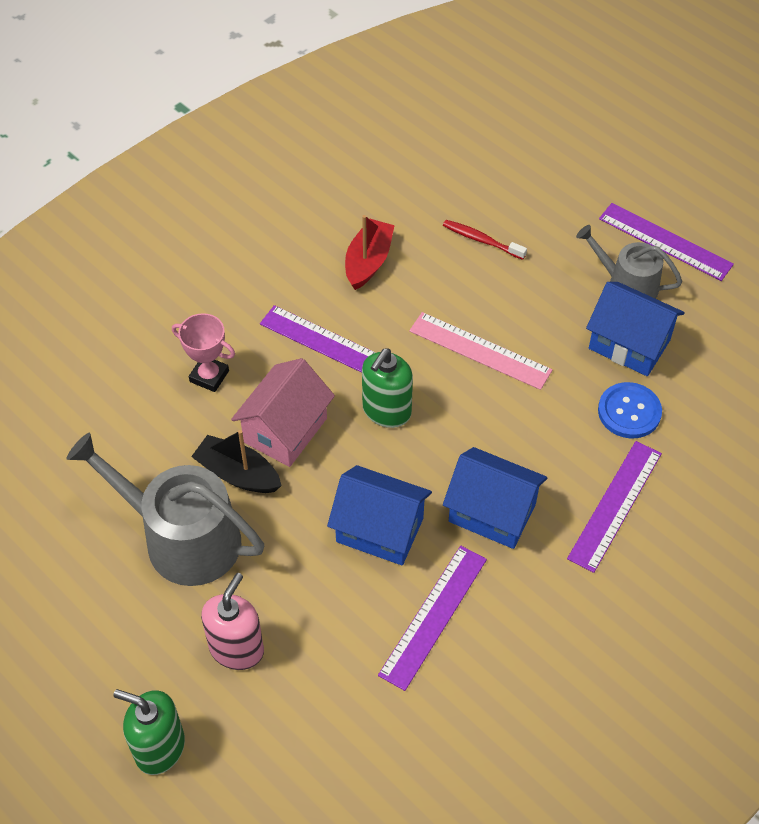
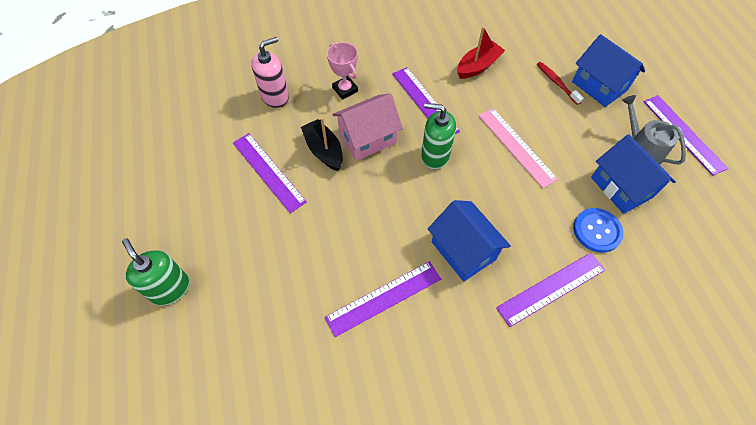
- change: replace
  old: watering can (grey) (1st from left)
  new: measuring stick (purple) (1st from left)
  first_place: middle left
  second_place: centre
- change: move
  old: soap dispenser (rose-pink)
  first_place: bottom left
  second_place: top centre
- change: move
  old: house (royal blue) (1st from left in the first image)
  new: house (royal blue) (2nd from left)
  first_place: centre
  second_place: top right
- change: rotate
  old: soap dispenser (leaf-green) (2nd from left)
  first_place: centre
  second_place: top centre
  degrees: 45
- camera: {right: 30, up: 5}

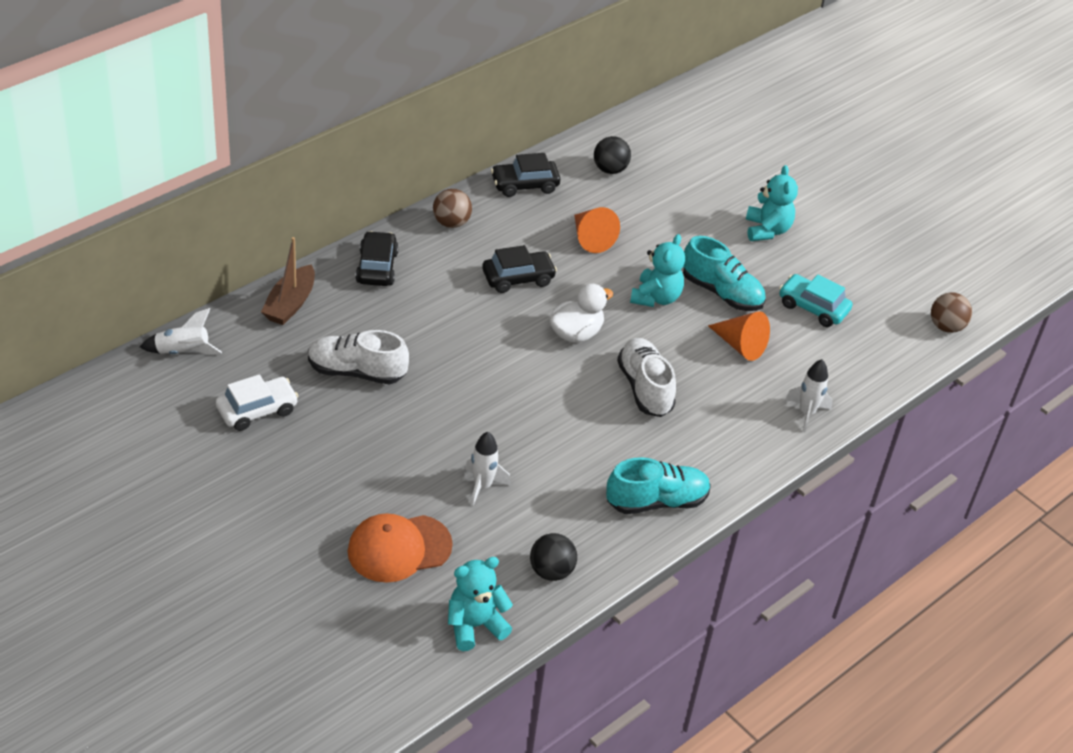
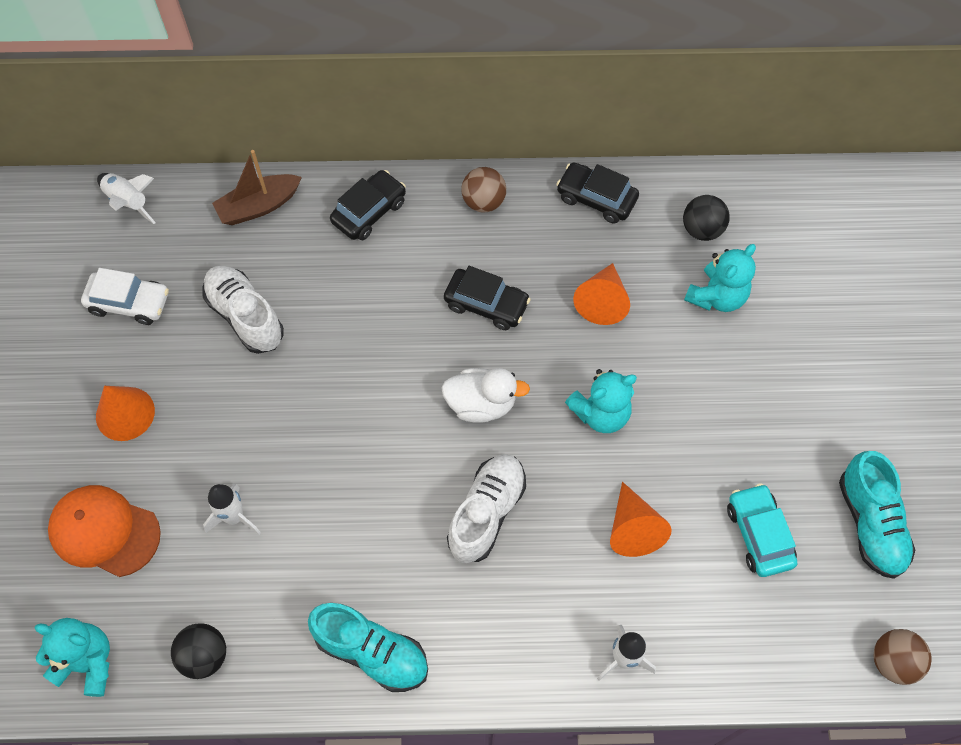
- change: move
  old: lace-up shoe (aqua) (2nd from left)
  first_place: middle right
  second_place: bottom right
- change: move
  old: teddy (aqua) (3rd from left)
  first_place: top right
  second_place: middle right
- change: insert
  new: cone shape (orange-coloured) (1st from left)
  second_place: middle left
- camera: {right: 45, up: 20}

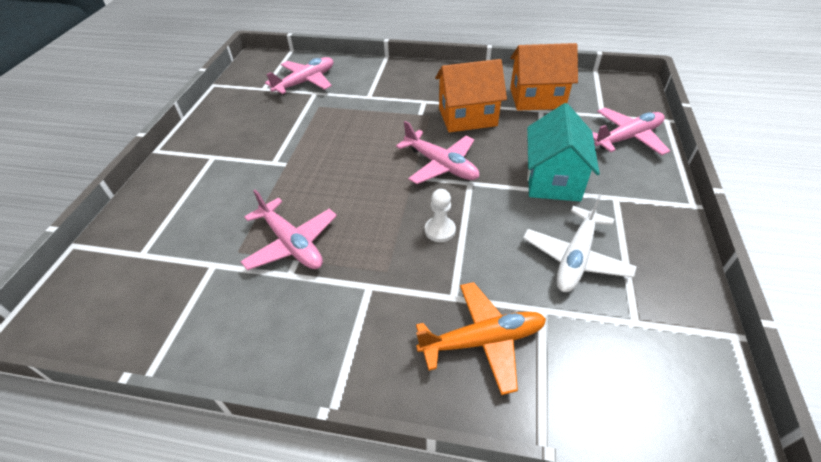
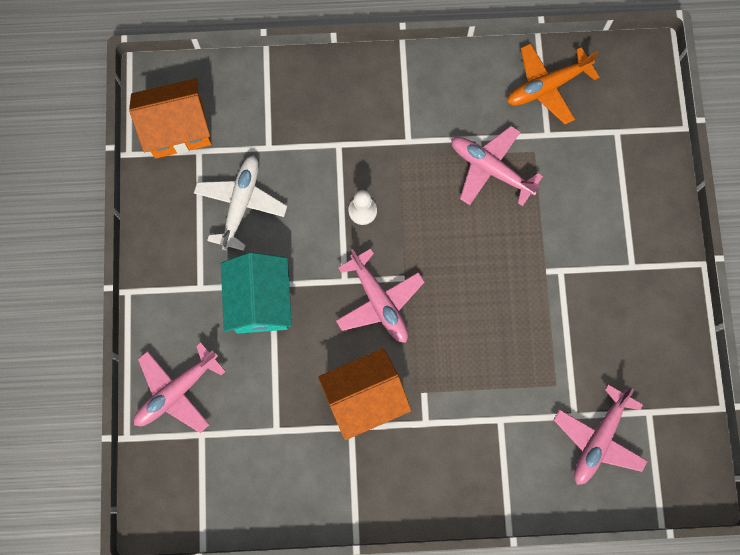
- change: rotate
  old: aeroplane (rose-pink) (3rd from left in the first image)
  first_place: top centre
  second_place: centre
  degrees: -150
- change: move
  old: aeroplane (orange-coloured)
  first_place: bottom centre
  second_place: top right
- change: move
  old: house (orange-coloured) (2nd from left in the first image)
  new: house (orange-coloured) (1st from left)
  first_place: top centre
  second_place: top left
- camera: {right: 165, up: 30}

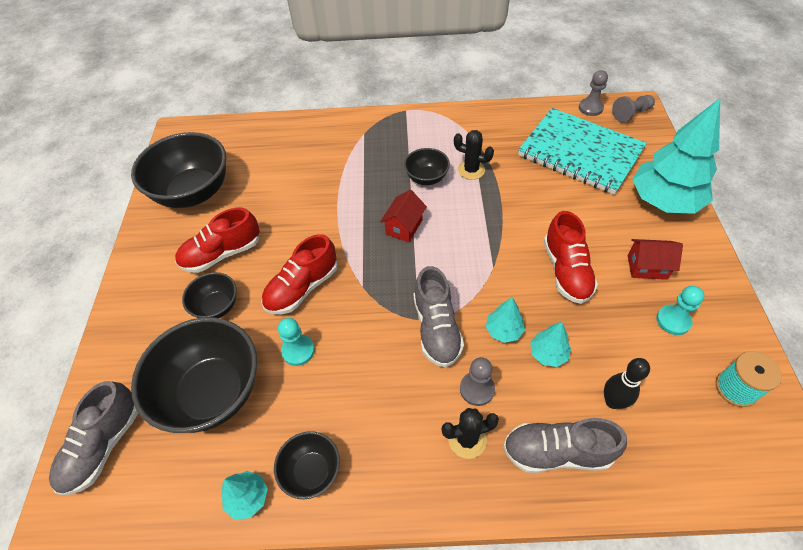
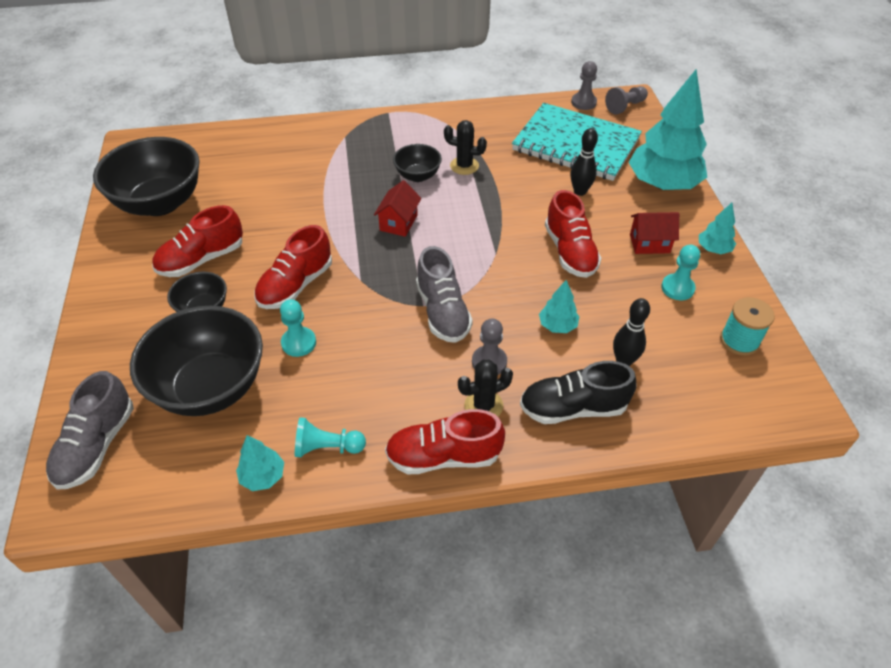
- change: replace
  old: bowl (jet-black) (4th from left)
  new: chess pawn (aqua) (2nd from left)
  first_place: bottom centre
  second_place: centre
- change: move
  old: fir tree (aqua) (2nd from left in the first image)
  new: fir tree (aqua) (4th from left)
  first_place: centre
  second_place: middle right
- change: recolor
  old: lace-up shoe (grey) (3rd from left)
  new: lace-up shoe (jet-black)
  first_place: bottom right
  second_place: centre
- change: insert
  new: lace-up shoe (crimson) (3rd from left)
  second_place: centre
- change: insert
  new: tenpin (jet-black) (1st from left)
  second_place: top centre
- camera: {right: -10, up: -5}

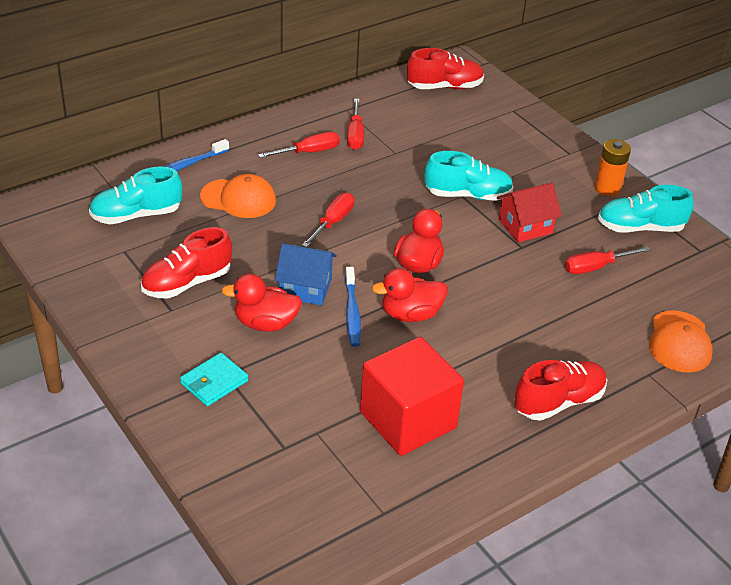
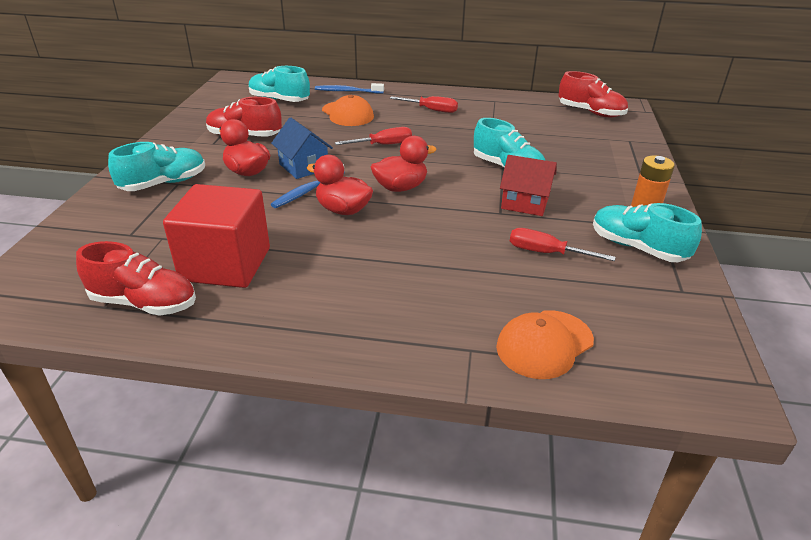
- change: replace
  old: wallet (aqua)
  new: lace-up shoe (aqua) (1st from left)
  first_place: middle left
  second_place: top left
- change: delete
  old: flat screwdriver (crimson) (3rd from left)
  first_place: top centre
- change: move
  old: lace-up shoe (crimson) (3rd from left in the first image)
  new: lace-up shoe (crimson) (1st from left)
  first_place: bottom right
  second_place: middle left
- camera: {right: 45, up: -5}

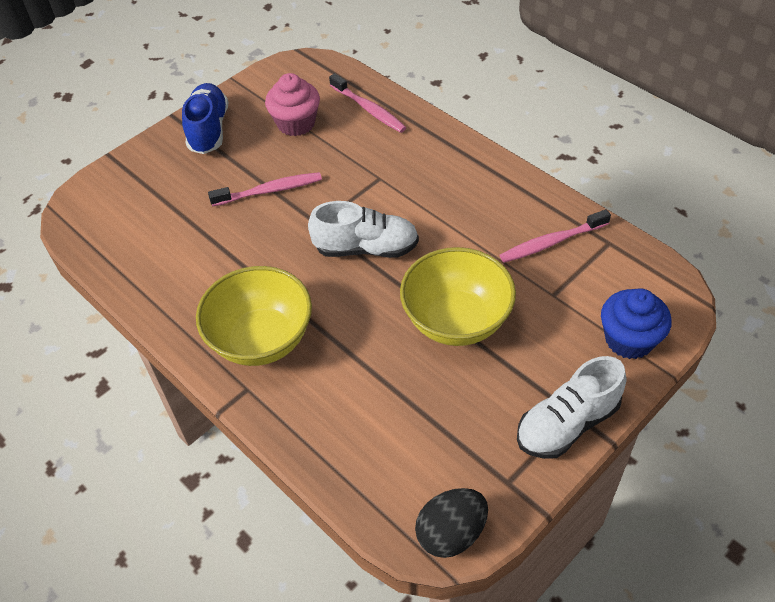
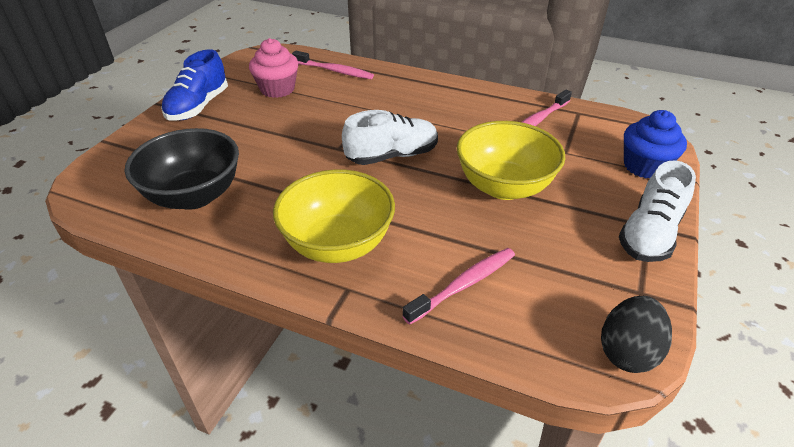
- change: rotate
  old: lace-up shoe (royal blue)
  first_place: top left
  second_place: top left
  degrees: -135
- change: move
  old: tooth brush (rose-pink) (1st from left in the first image)
  new: tooth brush (rose-pink) (2nd from left)
  first_place: top centre
  second_place: centre
- change: insert
  new: bowl (jet-black)
  second_place: middle left
- camera: {right: -25, up: -10}

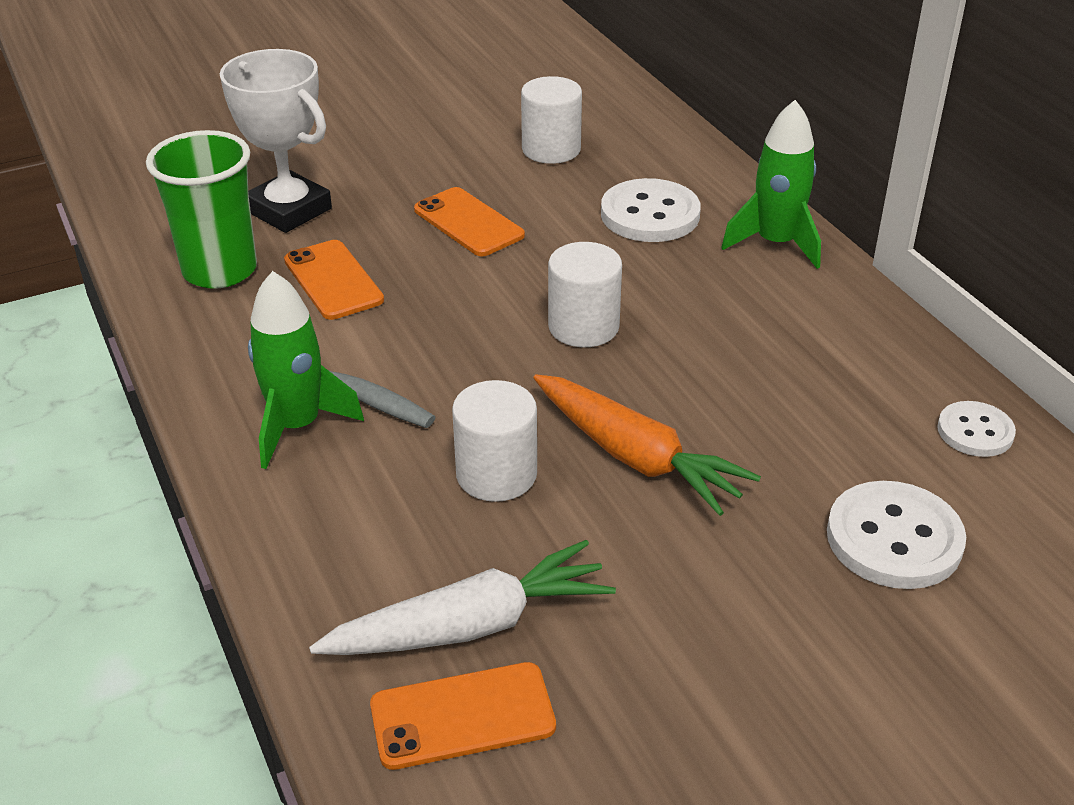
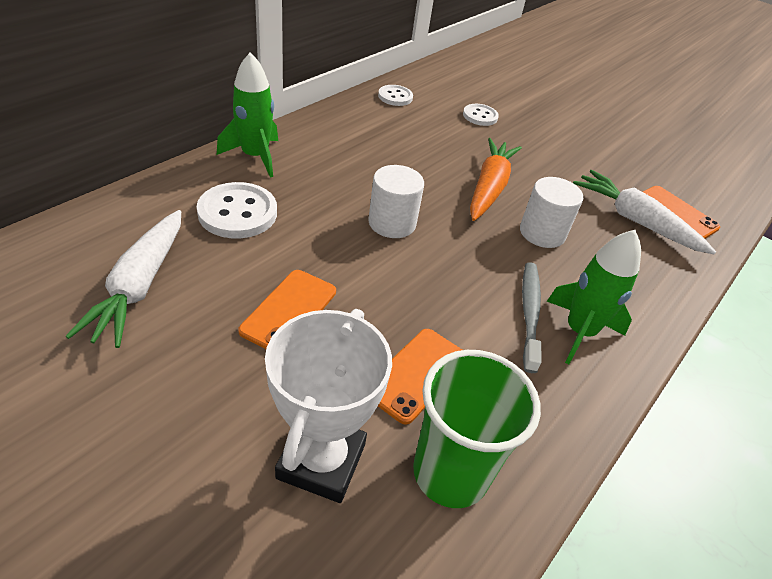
- change: replace
  old: cylinder shape (pure white) (2nd from left)
  new: carrot (pure white) (1st from left)
  first_place: top centre
  second_place: middle left
- change: resize
  old: sewing button (pure white) (2nd from left in the first image)
  first_place: middle right
  second_place: top centre
  factor: 0.61
- camera: {right: -120, up: 5}

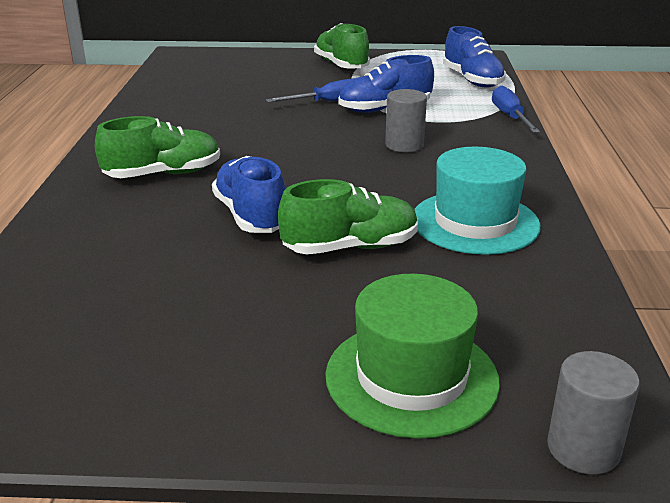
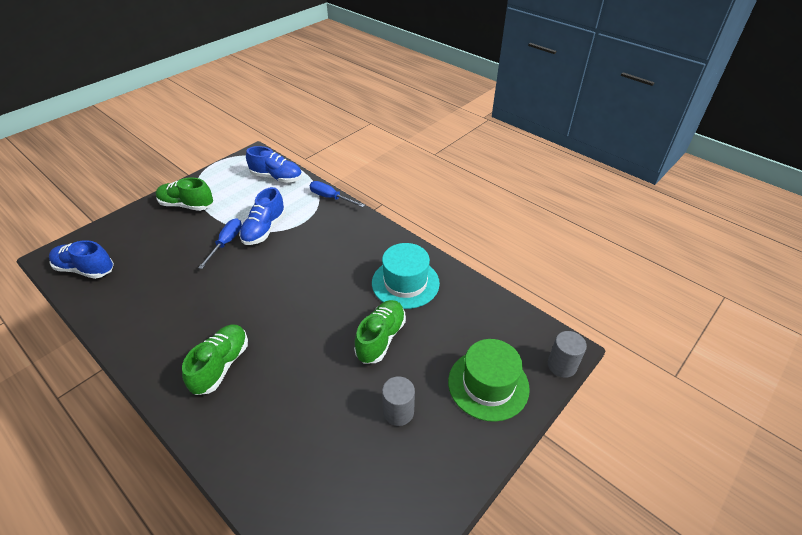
- change: move
  old: lace-up shoe (royal blue) (1st from left)
  first_place: centre
  second_place: middle left
- change: move
  old: cylinder shape (grey) (1st from left)
  first_place: top centre
  second_place: bottom centre
- camera: {right: -50, up: 15}

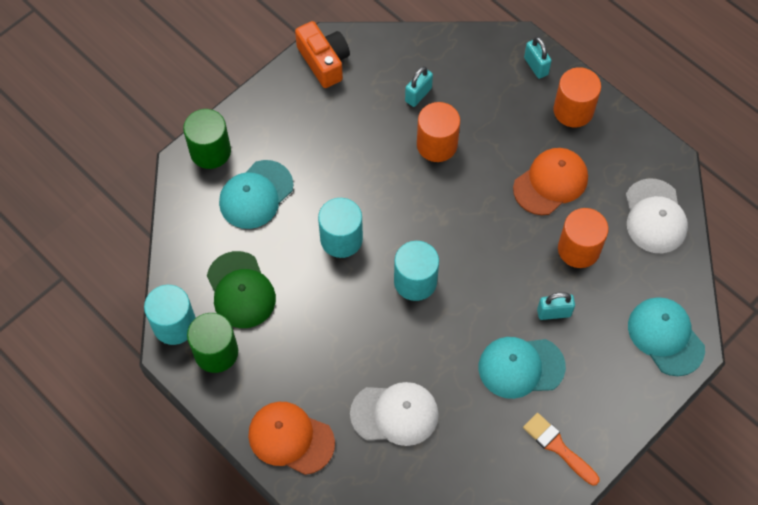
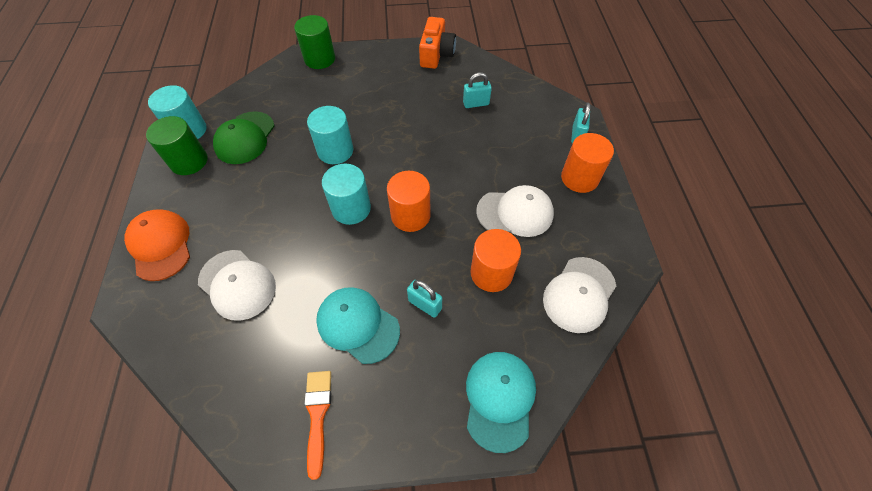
- change: delete
  old: cap (aqua) (1st from left)
  first_place: centre
- change: move
  old: cylinder shape (orange-coloured) (1st from left)
  first_place: top centre
  second_place: centre
- change: recolor
  old: cap (orange-coloured) (2nd from left)
  new: cap (pure white) (2nd from left)
  first_place: middle right
  second_place: centre
- camera: {right: 40, up: -5}

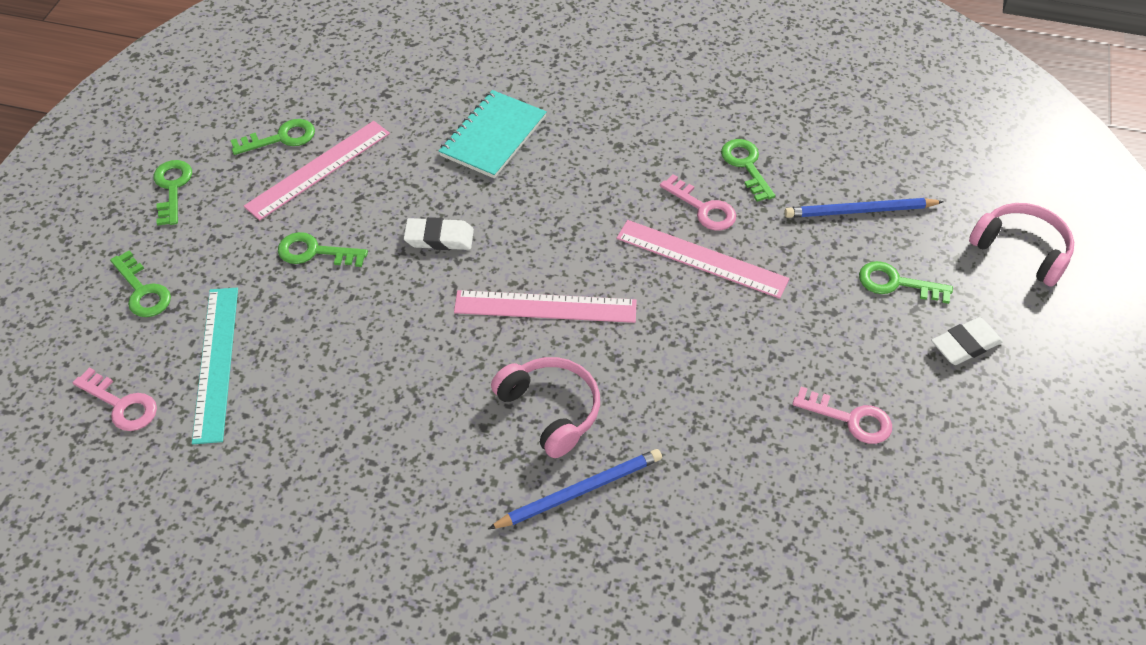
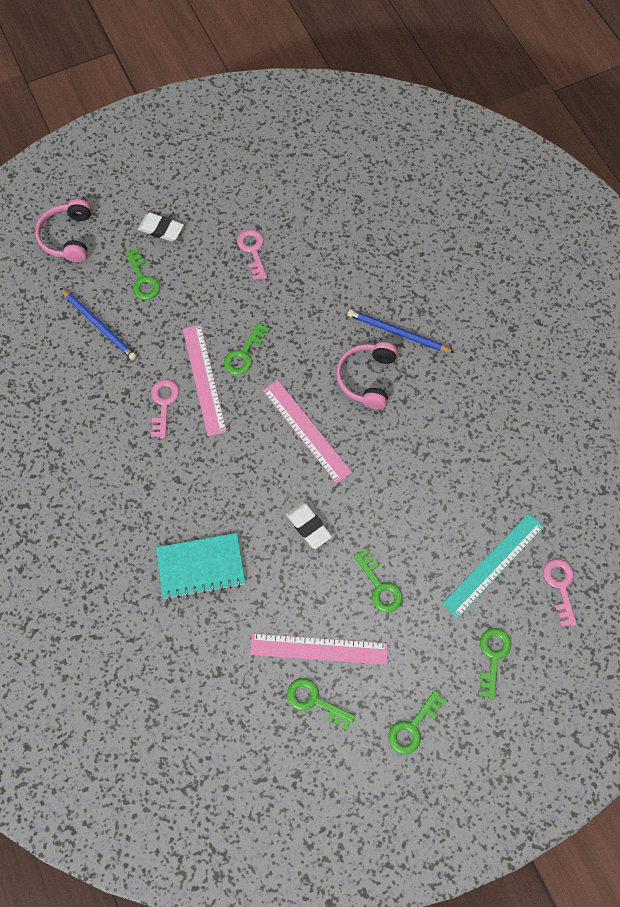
- change: move
  old: door key (leaf-green) (5th from left in the first image)
  new: door key (leaf-green) (2nd from left)
  first_place: top centre
  second_place: centre
- camera: {right: -130, up: 15}

